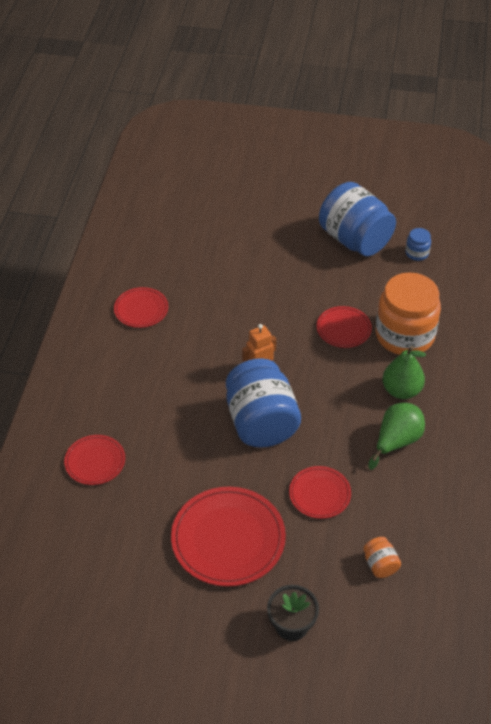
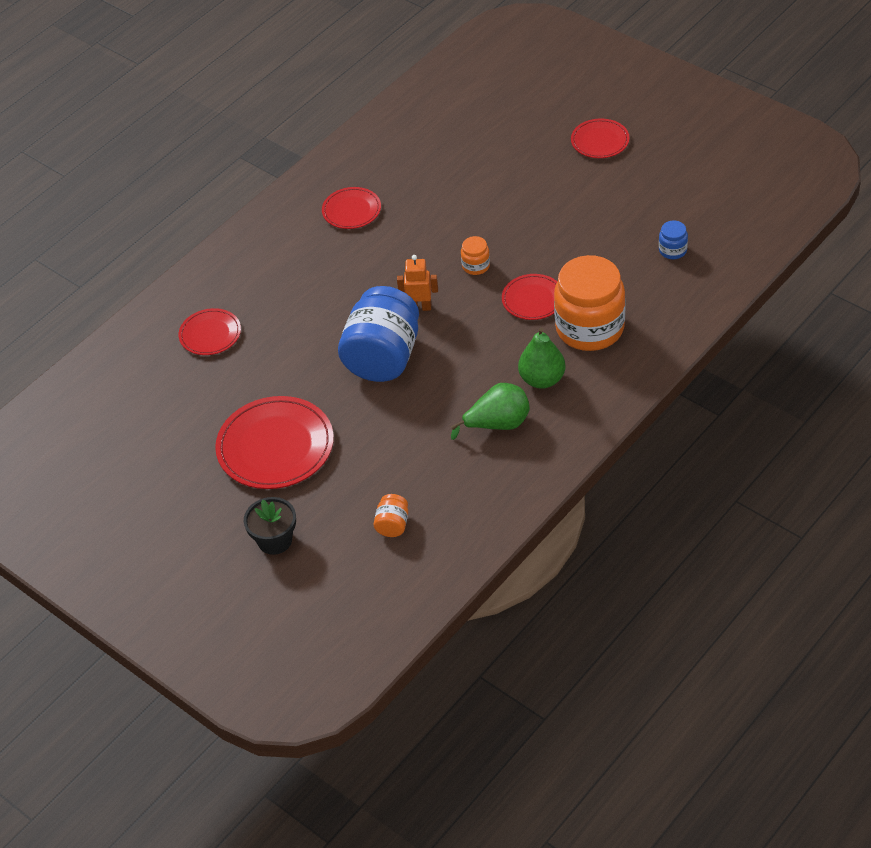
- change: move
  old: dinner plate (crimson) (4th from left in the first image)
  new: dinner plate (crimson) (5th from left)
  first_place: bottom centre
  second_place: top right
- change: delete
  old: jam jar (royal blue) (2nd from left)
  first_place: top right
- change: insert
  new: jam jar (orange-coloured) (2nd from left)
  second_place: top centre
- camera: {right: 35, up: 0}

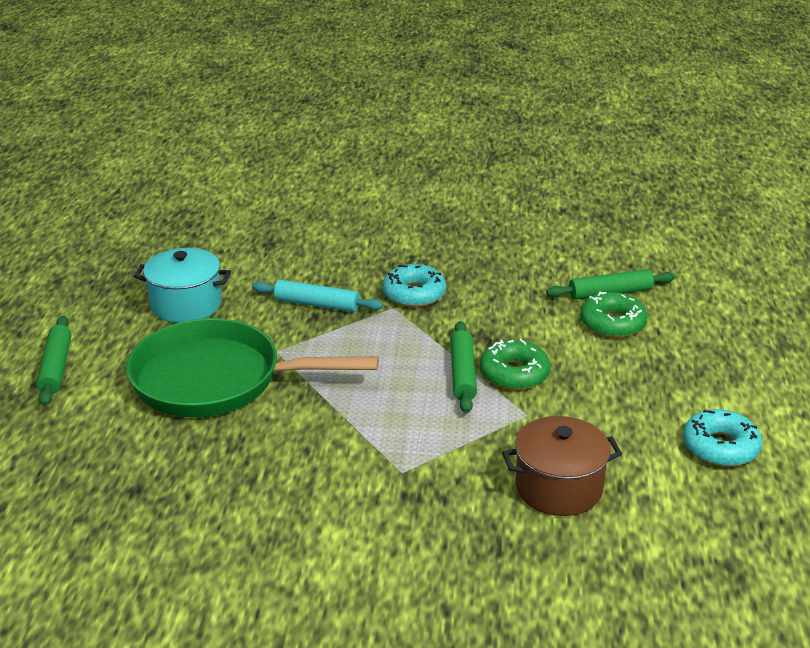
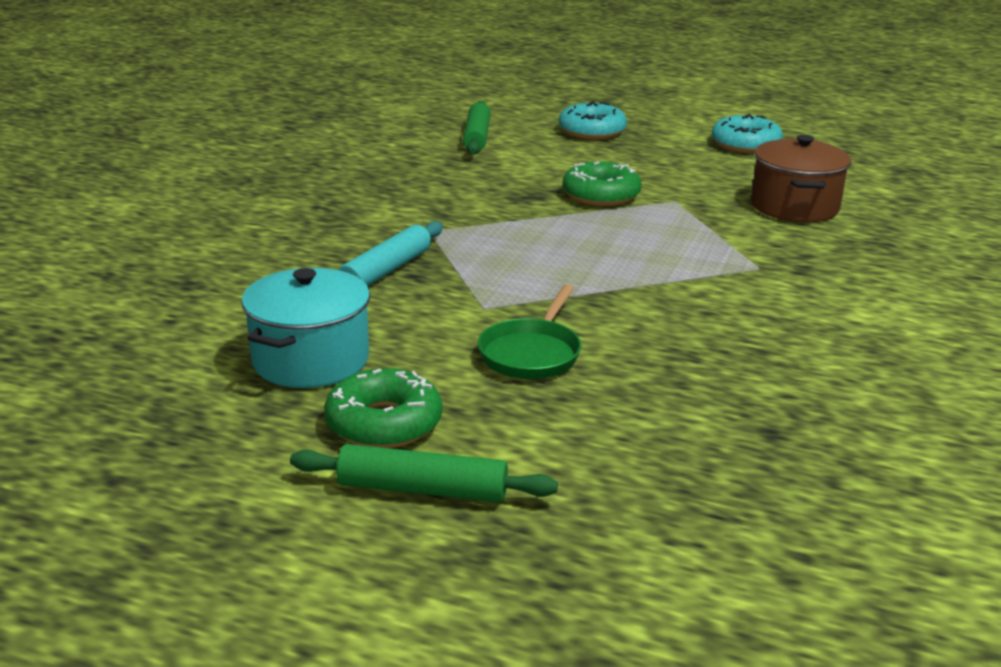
- change: resize
  old: frying pan (leaf-green)
  first_place: middle left
  second_place: centre
  factor: 0.47
- change: move
  old: donut (aqua) (1st from left)
  first_place: centre
  second_place: top centre
- change: delete
  old: pastry roller (leaf-green) (2nd from left)
  first_place: centre
- change: move
  old: donut (leaf-green) (2nd from left in the first image)
  new: donut (leaf-green) (1st from left)
  first_place: middle right
  second_place: centre
- camera: {right: -75, up: -5}

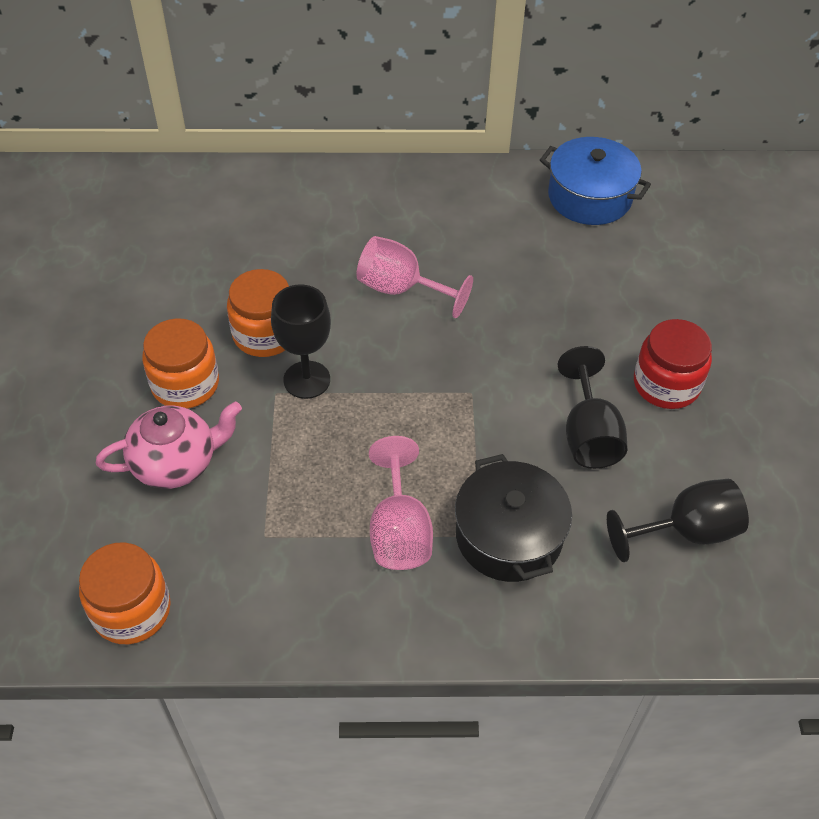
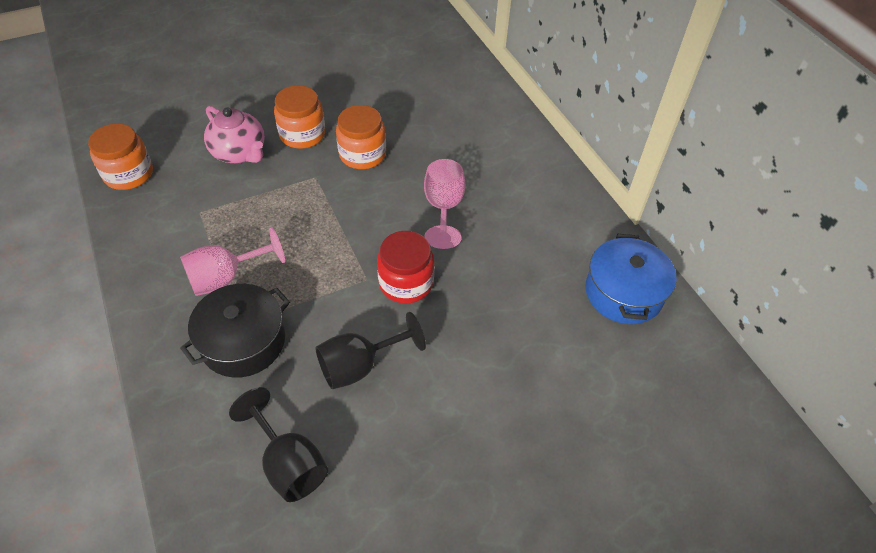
- change: delete
  old: wine glass (jet-black) (1st from left)
  first_place: centre
- change: move
  old: jam jar (crimson)
  first_place: middle right
  second_place: centre
- camera: {right: 65, up: 0}

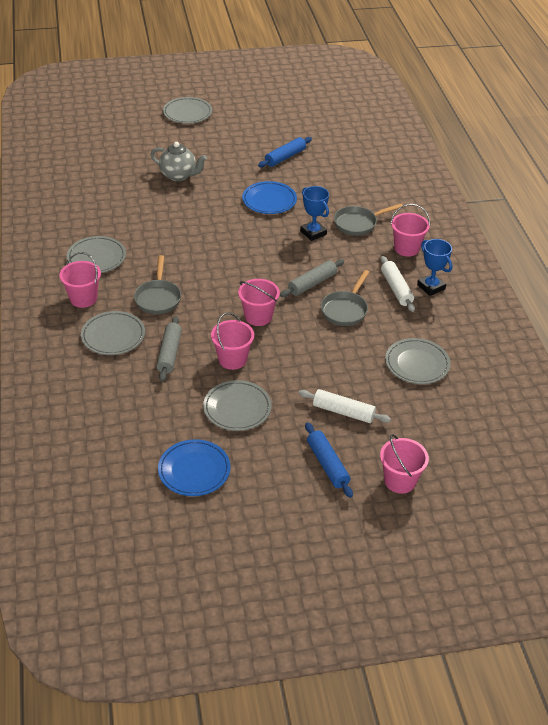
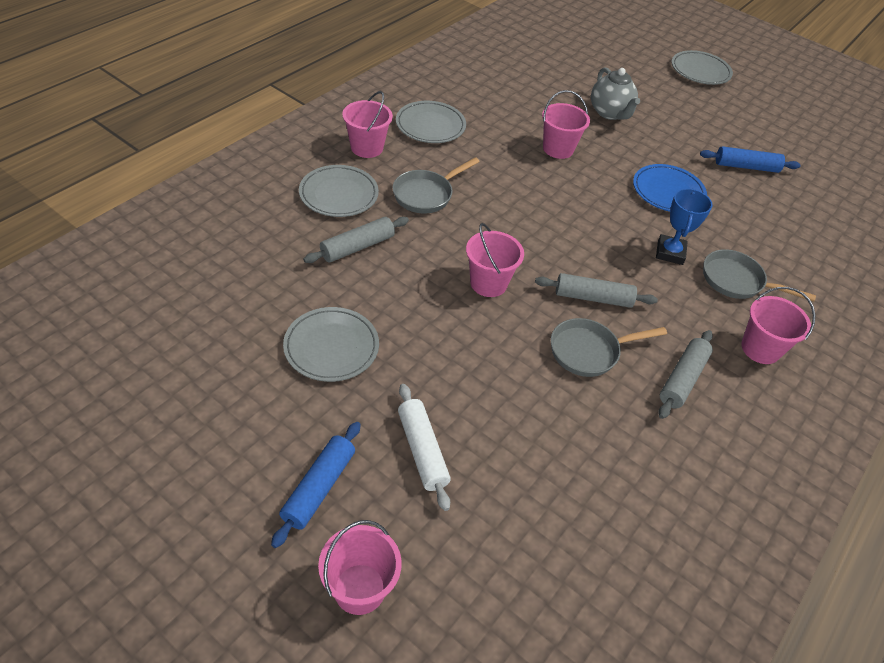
- change: delete
  old: dinner plate (royal blue) (1st from left)
  first_place: centre
- change: move
  old: bucket (rose-pink) (2nd from left in the first image)
  new: bucket (rose-pink) (4th from left)
  first_place: centre
  second_place: top centre
- change: recolor
  old: pastry roller (pure white) (2nd from left)
  new: pastry roller (grey) (3rd from left)
  first_place: middle right
  second_place: middle right
- change: delete
  old: dinner plate (grey) (5th from left)
  first_place: middle right
- change: delete
  old: award cup (royal blue) (2nd from left)
  first_place: middle right
- camera: {right: 45, up: 5}

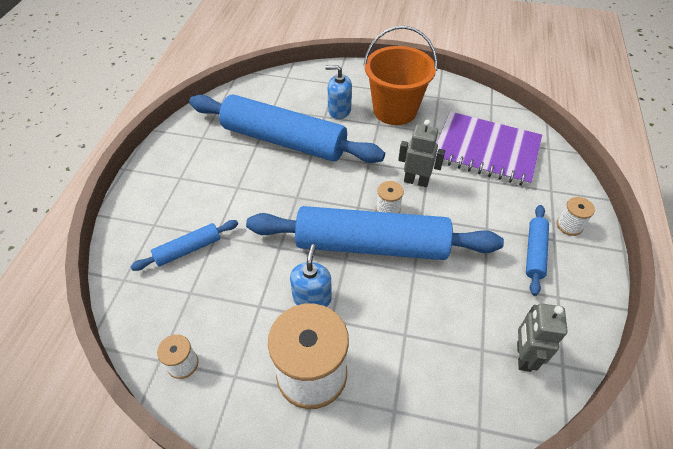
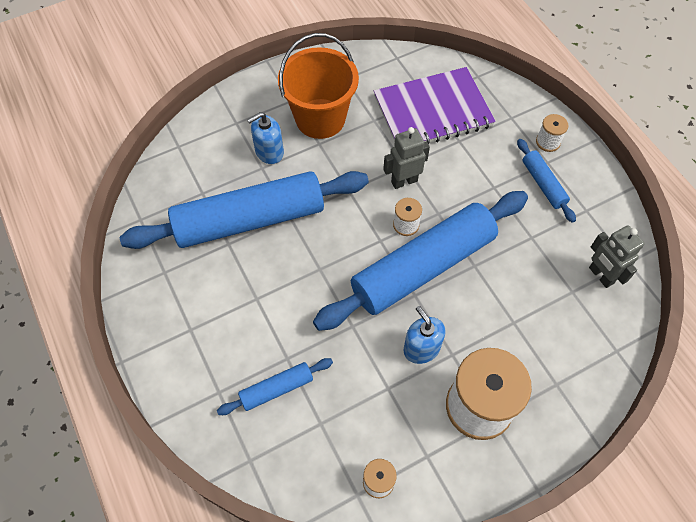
- change: rotate
  old: pastry roller (royal blue) (1st from left in the first image)
  first_place: middle left
  second_place: bottom centre
  degrees: 45
- camera: {right: -40, up: 10}

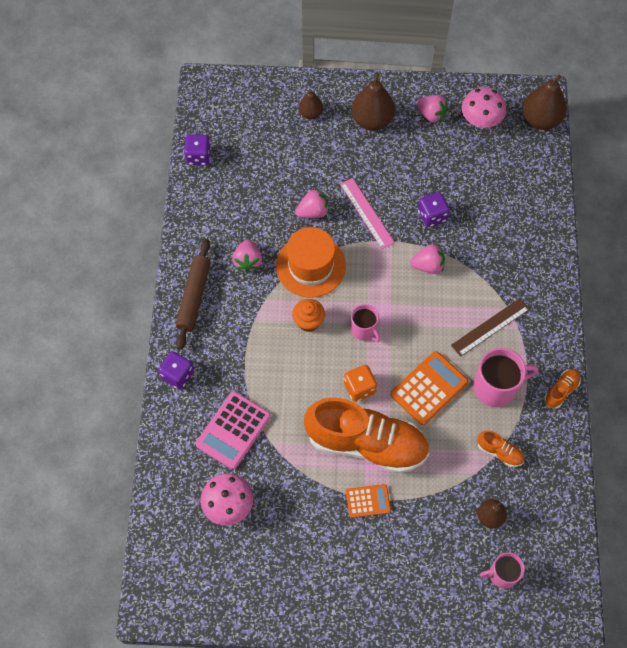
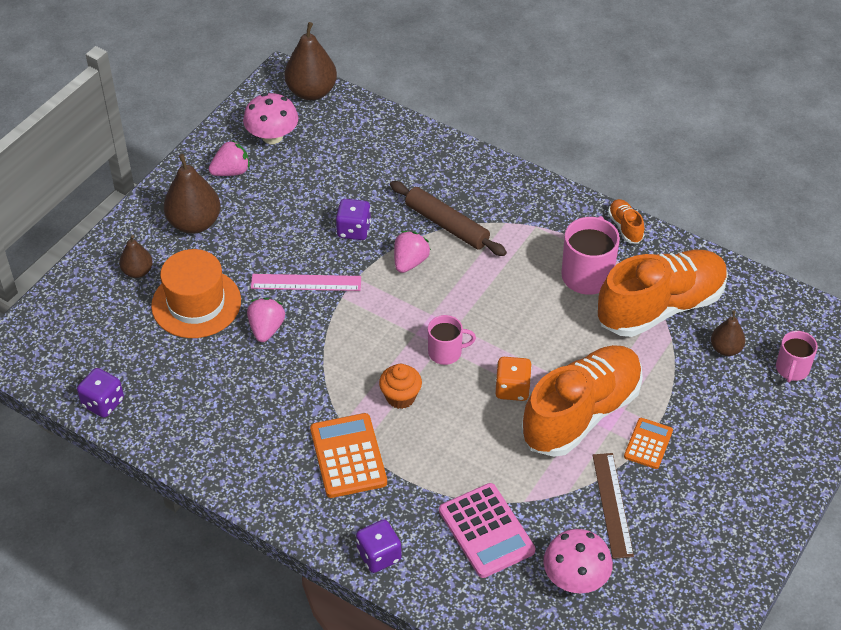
- change: move
  old: pastry roller (russet)
  first_place: middle left
  second_place: centre
- change: delete
  old: berry (rose-pink) (1st from left)
  first_place: centre
- change: move
  old: tall hat (orange-coloured)
  first_place: centre
  second_place: middle left
- change: move
  old: calculator (orange-coloured) (2nd from left in the first image)
  new: calculator (orange-coloured) (1st from left)
  first_place: middle right
  second_place: bottom centre
- change: move
  old: measuring stick (russet)
  first_place: middle right
  second_place: bottom right
- change: resize
  old: lace-up shoe (orange-coloured) (2nd from left in the first image)
  first_place: bottom right
  second_place: middle right
  factor: 2.48
- camera: {right: -60, up: -15}

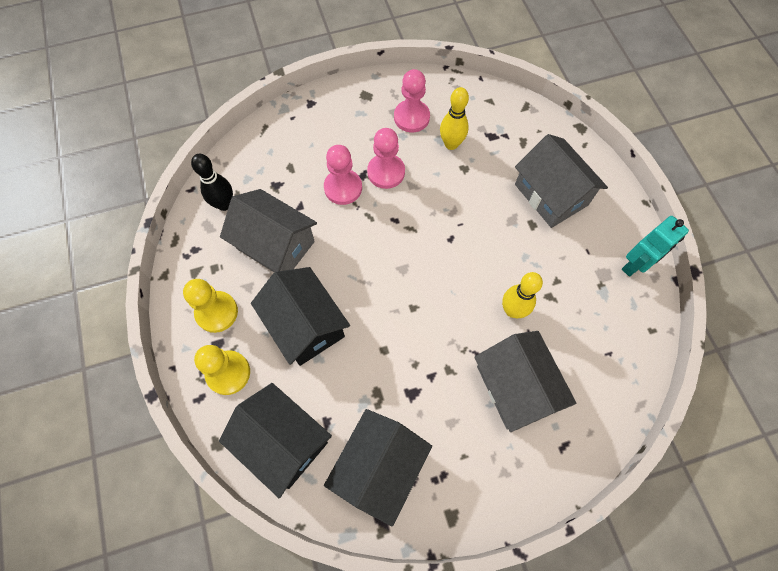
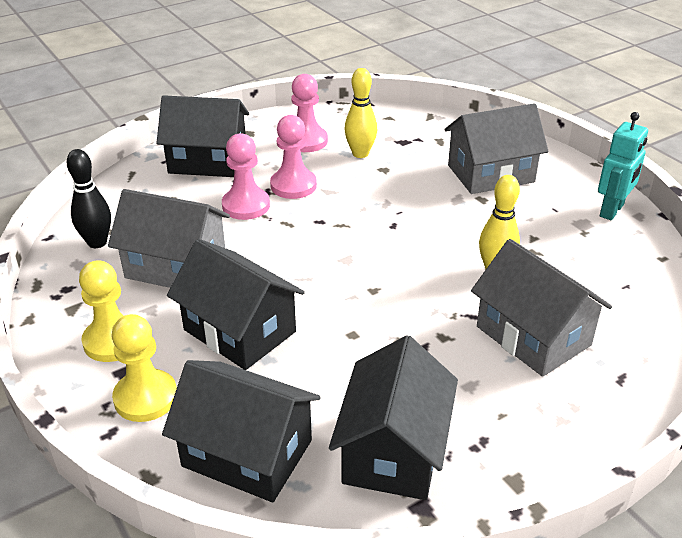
- change: rotate
  old: house (grey) (3rd from left in the first image)
  first_place: top right
  second_place: top right
  degrees: -60
- change: insert
  new: house (jet-black) (1st from left)
  second_place: top left
- camera: {right: -15, up: -30}

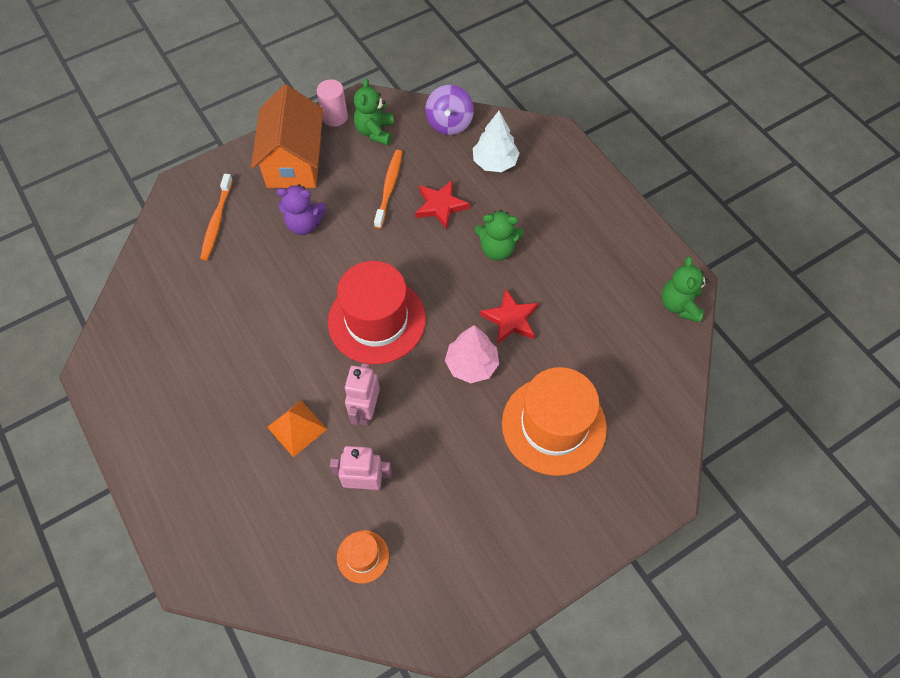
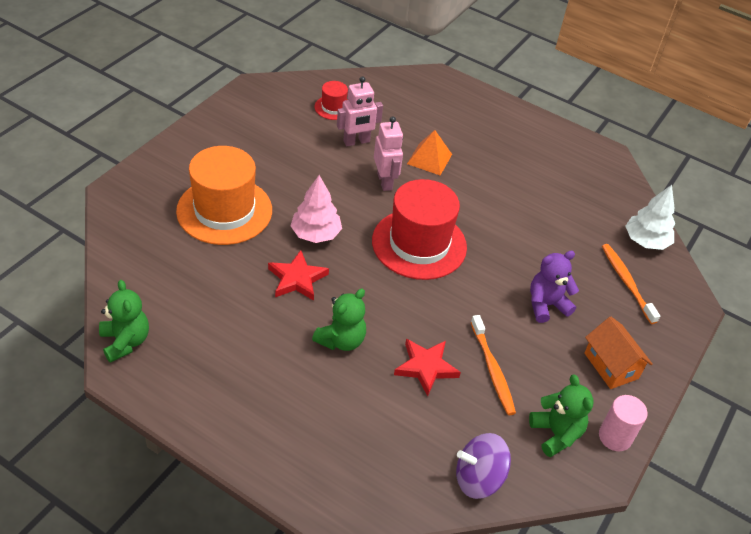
- change: resize
  old: house (orange-coloured)
  first_place: top left
  second_place: middle right
  factor: 0.6
- change: recolor
  old: tall hat (orange-coloured) (1st from left)
  new: tall hat (crimson) (1st from left)
  first_place: bottom centre
  second_place: top centre
- change: rotate
  old: whirligig (purple)
  first_place: top centre
  second_place: bottom centre
  degrees: -75
- change: move
  old: fir tree (pure white)
  first_place: top centre
  second_place: middle right
- change: rotate
  old: teddy (leaf-green) (2nd from left)
  first_place: centre
  second_place: centre
  degrees: 150
- camera: {right: 150, up: -15}

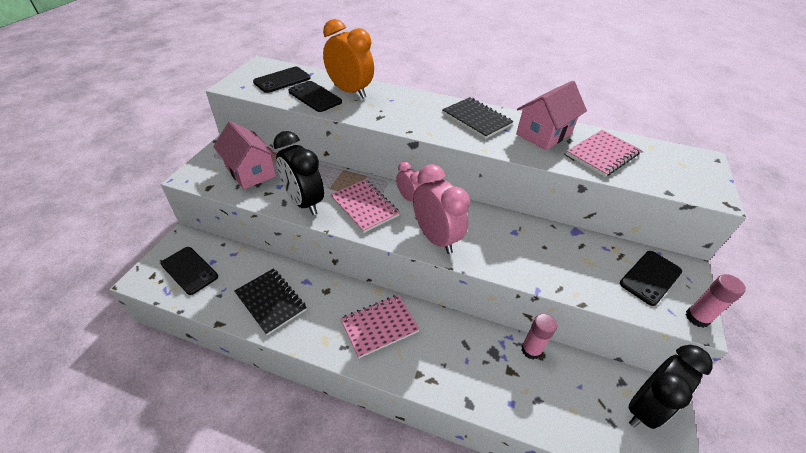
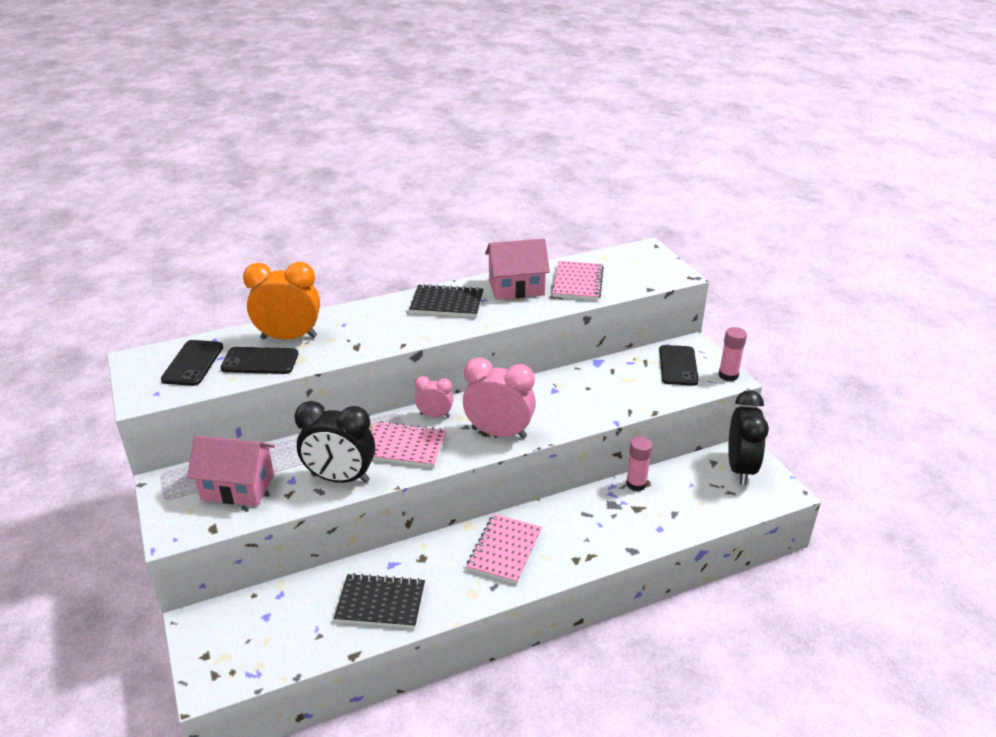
- change: delete
  old: mobile phone (jet-black) (1st from left)
  first_place: middle left
- change: rotate
  old: house (rose-pink) (2nd from left)
  first_place: top right
  second_place: centre
  degrees: 75
- camera: {right: -40, up: -10}

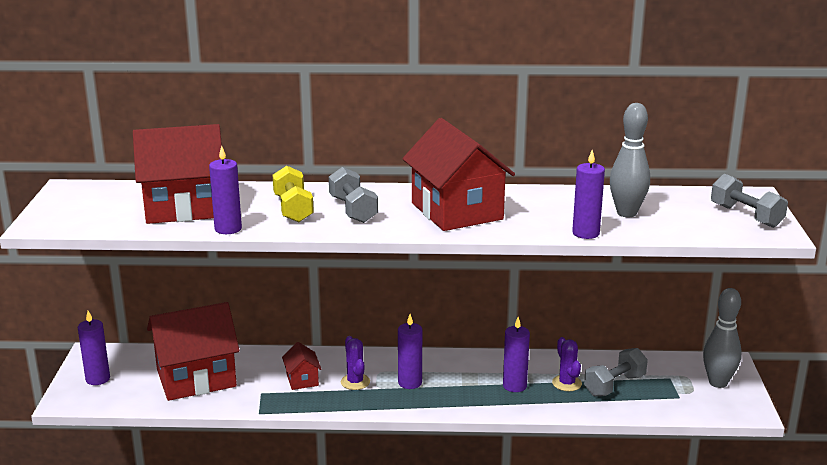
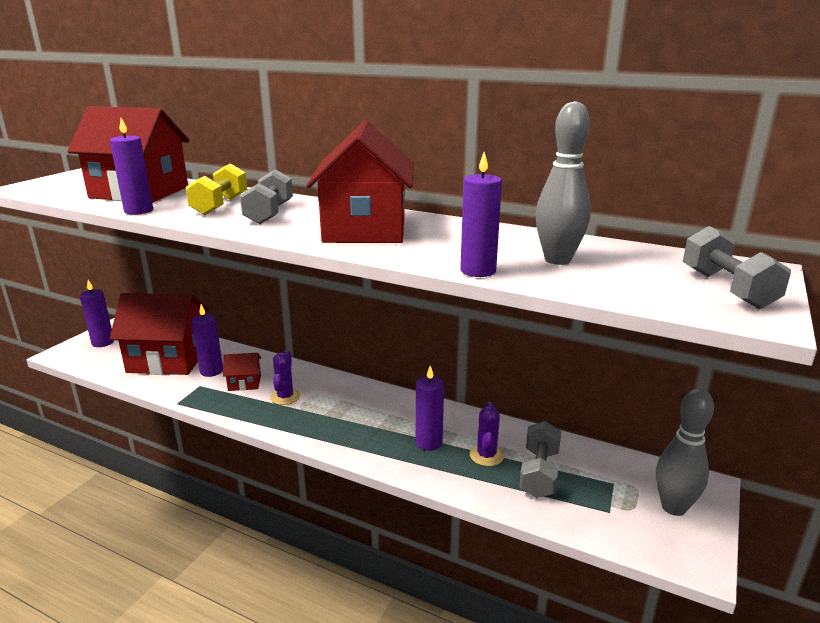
- change: rotate
  old: house (crimson) (3rd from left)
  first_place: bottom centre
  second_place: middle left
  degrees: 75
- change: move
  old: candle (purple) (3rd from left)
  first_place: bottom centre
  second_place: middle left
- change: rotate
  old: hand weight (grey) (2nd from left)
  first_place: bottom right
  second_place: bottom centre
  degrees: -60
- camera: {right: 25, up: 0}

